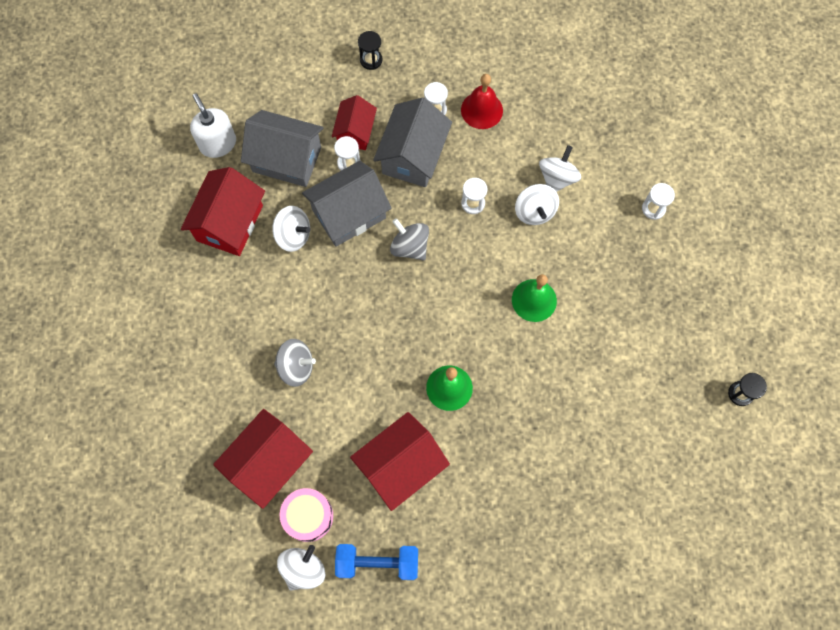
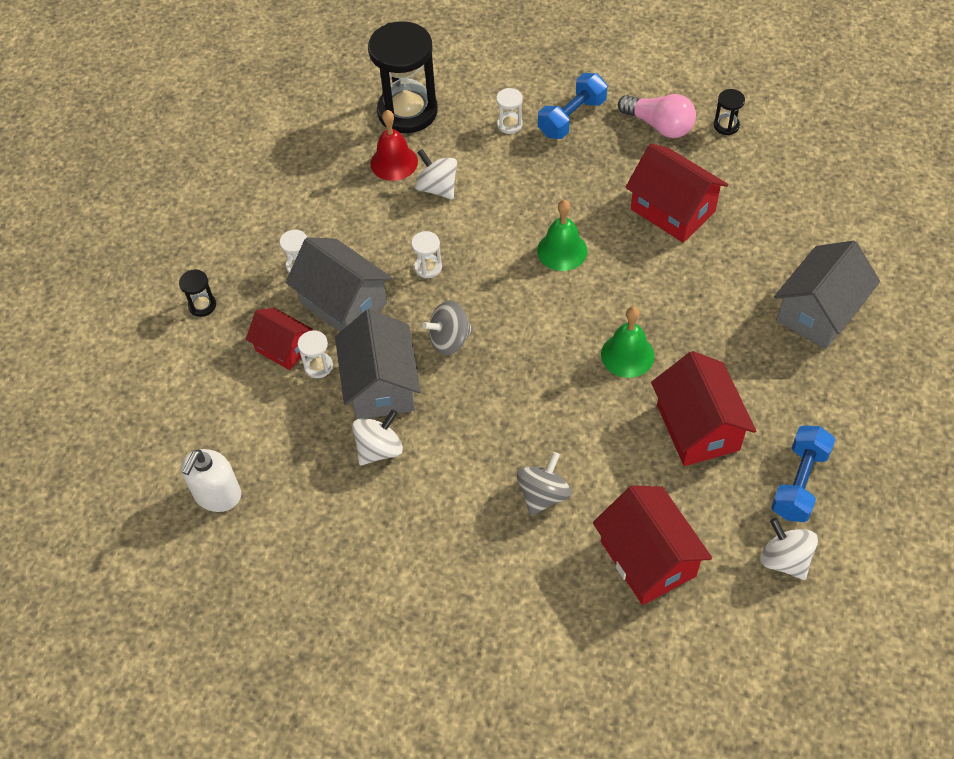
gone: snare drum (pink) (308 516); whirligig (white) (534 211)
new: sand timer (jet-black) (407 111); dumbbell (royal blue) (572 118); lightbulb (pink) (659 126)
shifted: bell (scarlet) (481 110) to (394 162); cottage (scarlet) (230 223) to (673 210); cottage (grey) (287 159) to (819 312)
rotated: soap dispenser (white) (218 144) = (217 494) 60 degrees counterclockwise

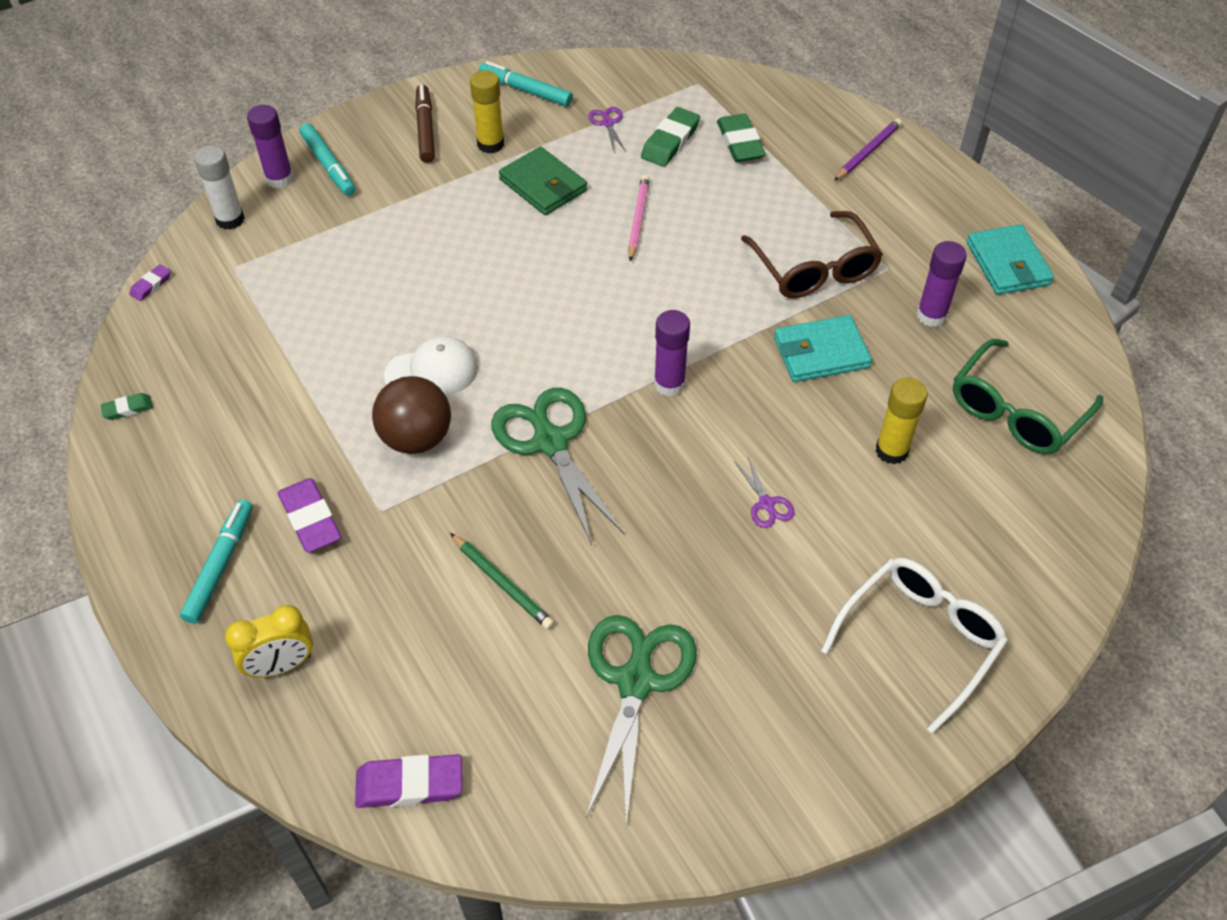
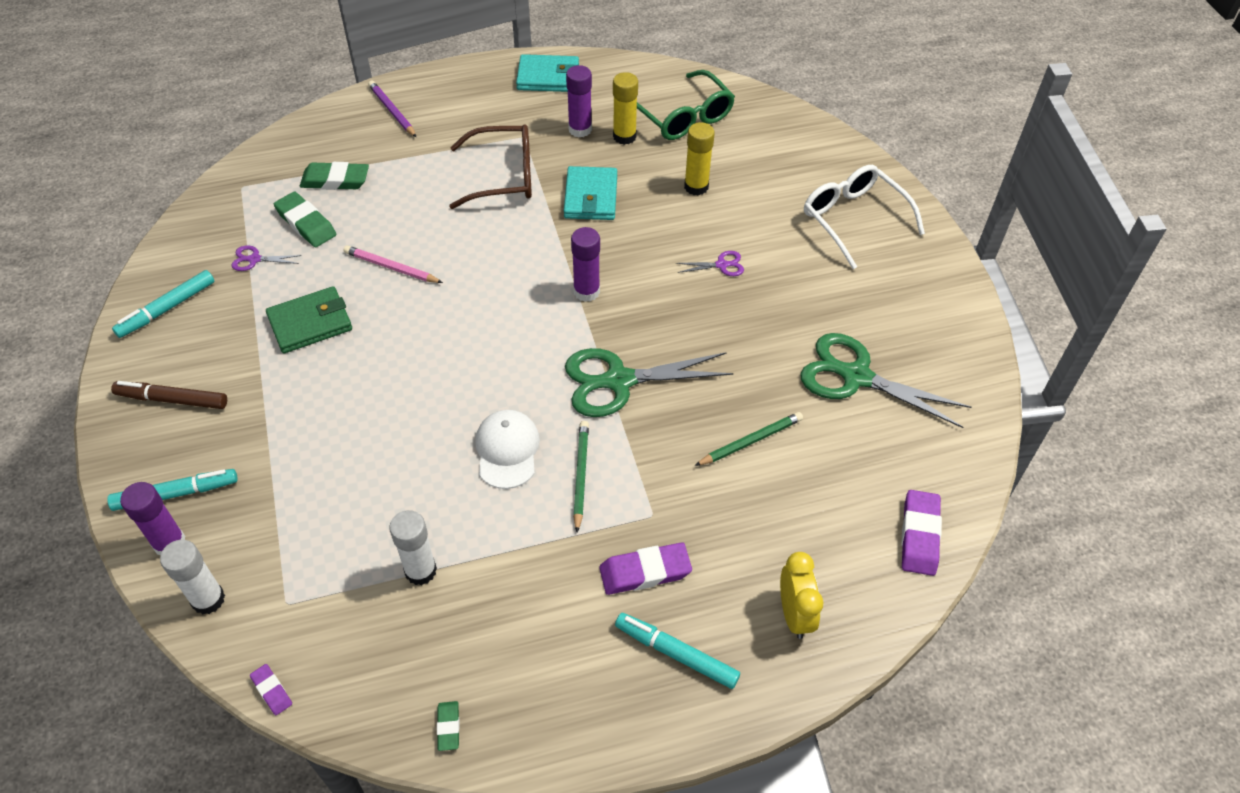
new: glue stick (white) (420 571)
shifted: glue stick (yellow) (490 144) to (624 136)
swapped: sphere (dark brown) (416 438) to wooden pencil (leaf-green) (580 475)

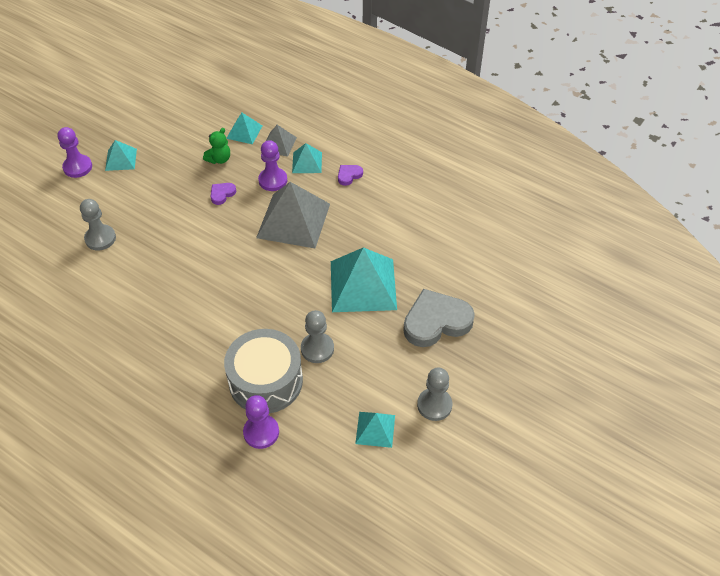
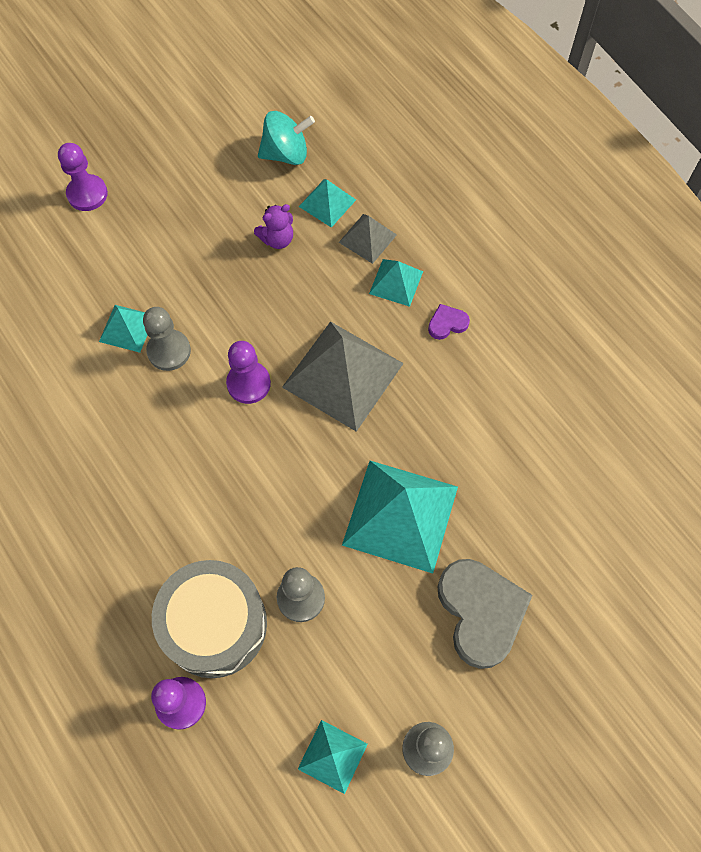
gone: heart shape (violet) (222 194)
new: whirligig (turquoise) (286 154)
shifted: solid pyramid (turquoise) (121 159) to (127 328); pawn (grey) (100 238) to (169 351); pawn (violet) (273 180) to (248 383)
repainted: teddy bear (leaf-green) (219 159) to teddy bear (violet) (277 239)
rotated: heart shape (grey) (436 321) = (480 612) 75 degrees clockwise

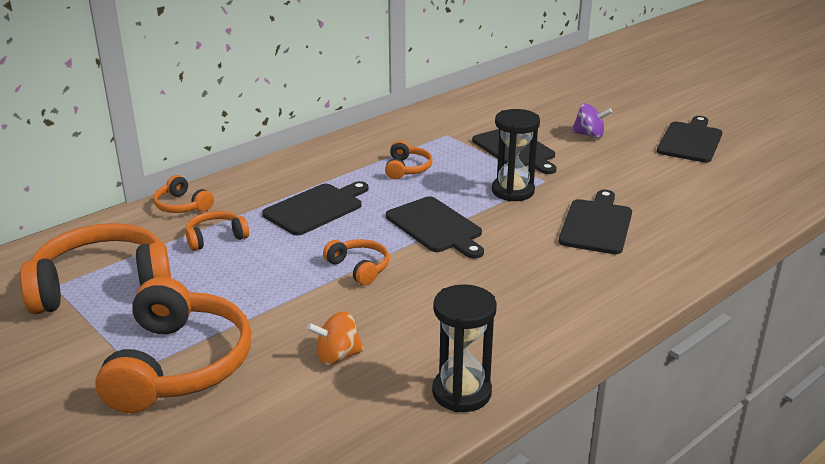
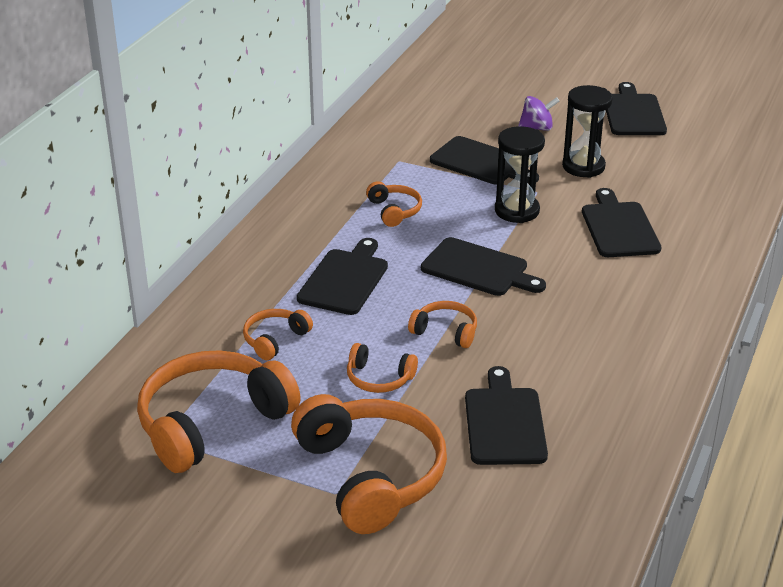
shifted: headphones (orange) (182 205) to (379 378); sand timer (jet-black) (461 393) to (583 166)
swapped: whirligig (orange) (337 356) to cutting board (jet-black) (504 422)

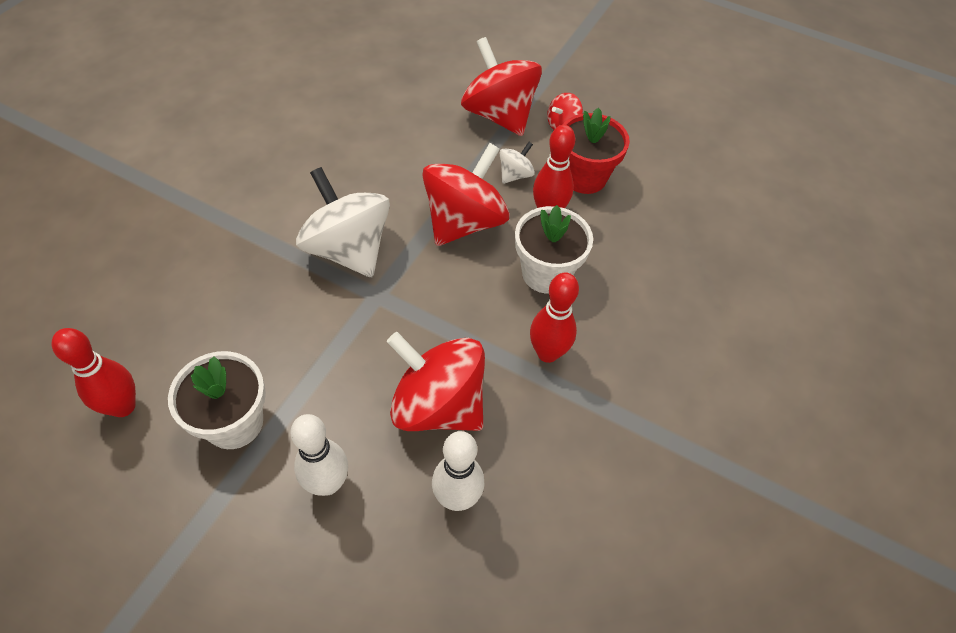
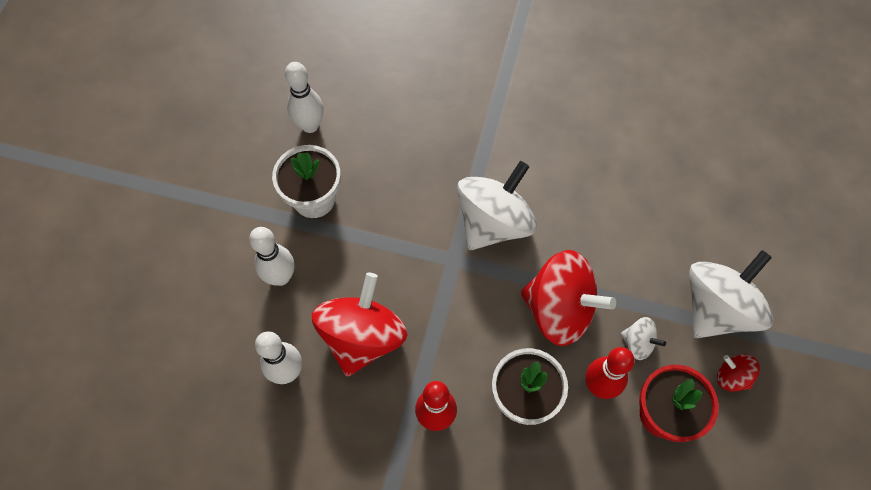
repainted: bowling pin (scarlet) (123 406) to bowling pin (white) (310 125); whirligig (scarlet) (499 115) to whirligig (white) (717 308)

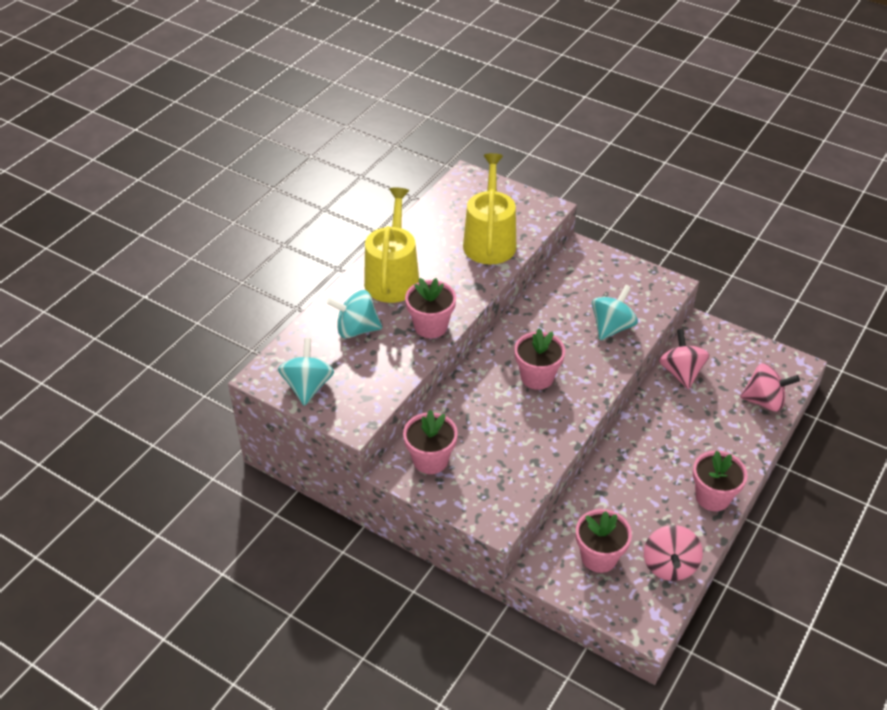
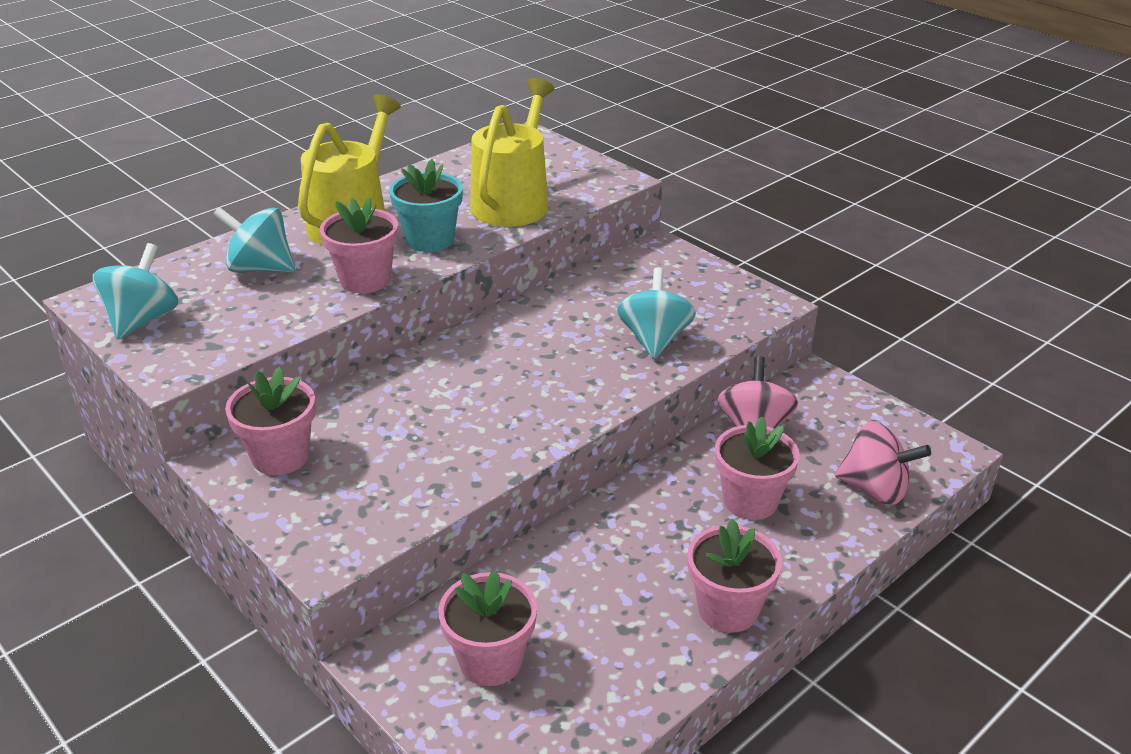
gone: whirligig (pink) (669 565)
new: flower pot (turquoise) (430 240)
shifted: flower pot (pink) (537 377) to (750 501)
rotated: whirligig (turquoise) (612 327) = (654 339) 45 degrees counterclockwise

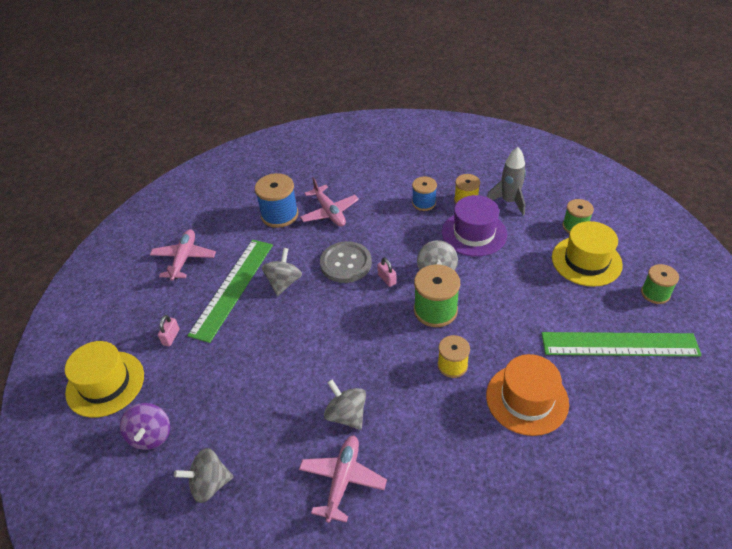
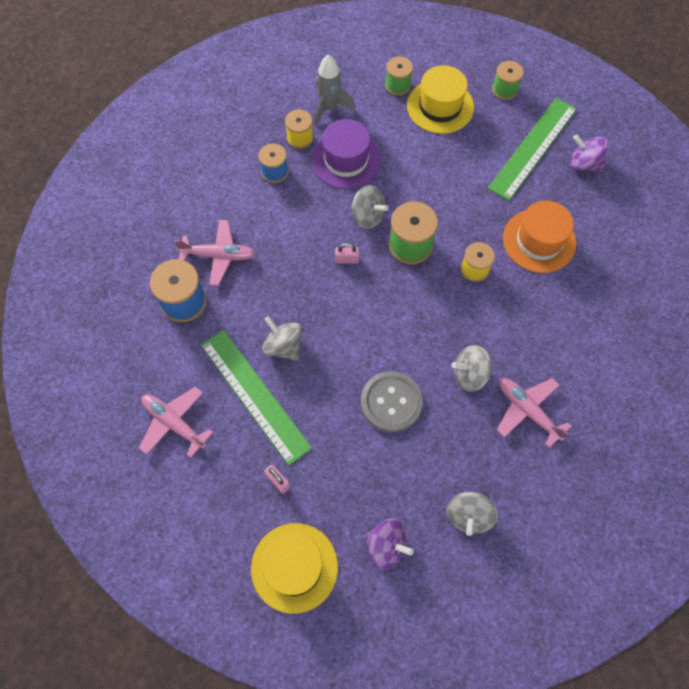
new: whirligig (violet) (584 164)
shifted: shirt button (grey) (346 263) to (391 402)

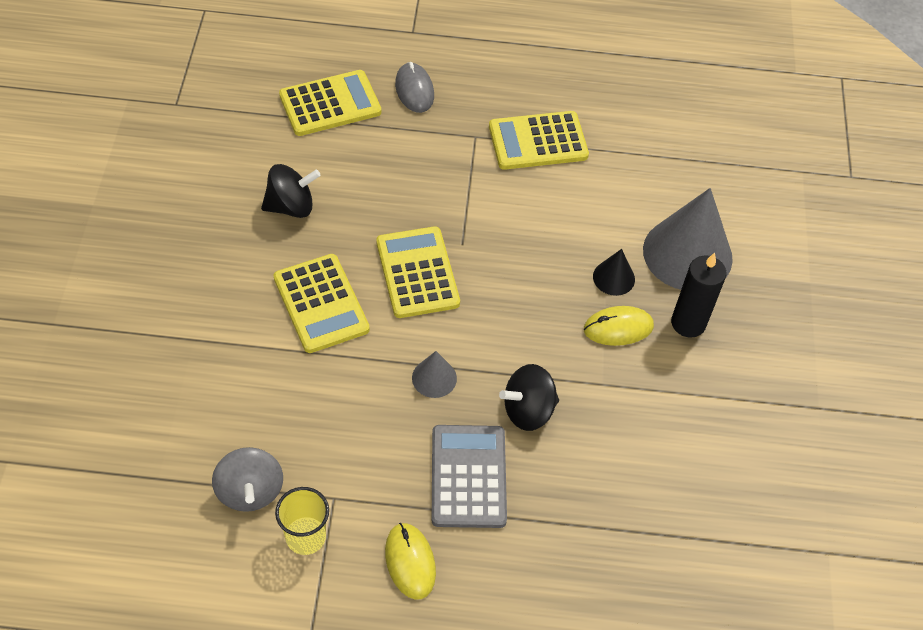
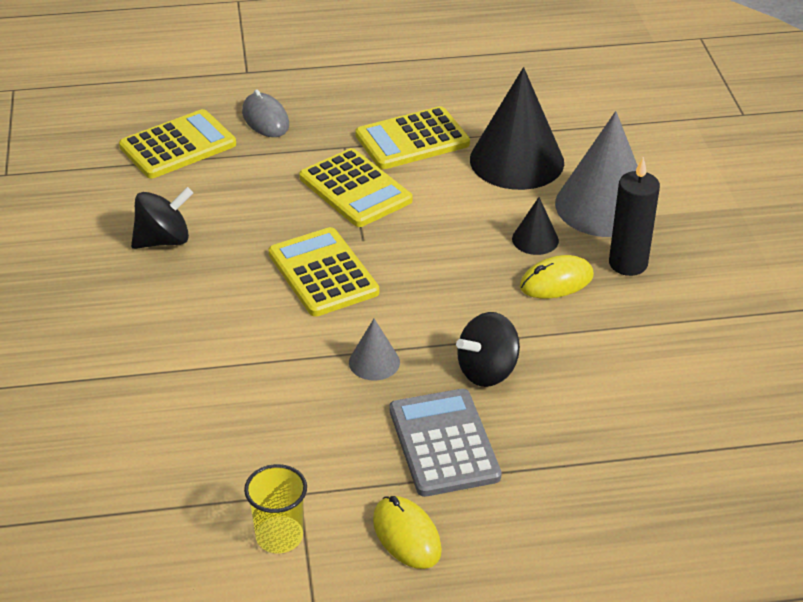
gone: whirligig (grey) (250 491)
new: solid cone (jet-black) (516 160)
shifted: calculator (yellow) (321 304) to (355 189)

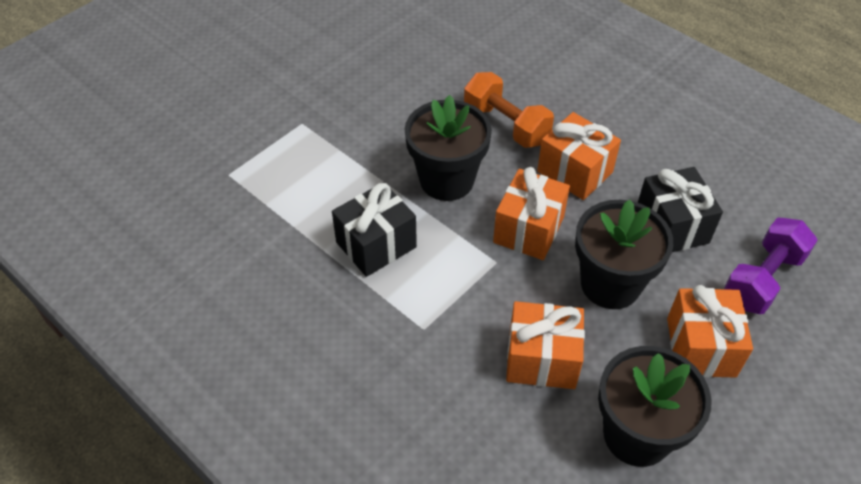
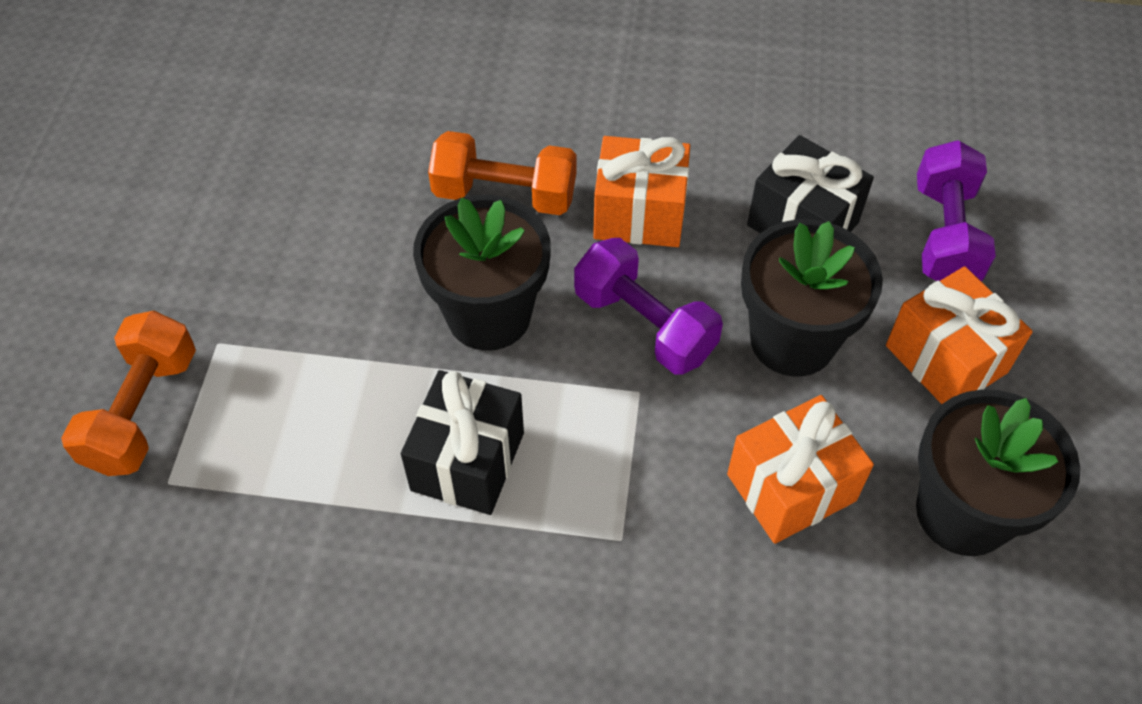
new: dumbbell (orange) (143 411)
swapped: wrapped gift (orange) (528 230) to dumbbell (violet) (644 325)

